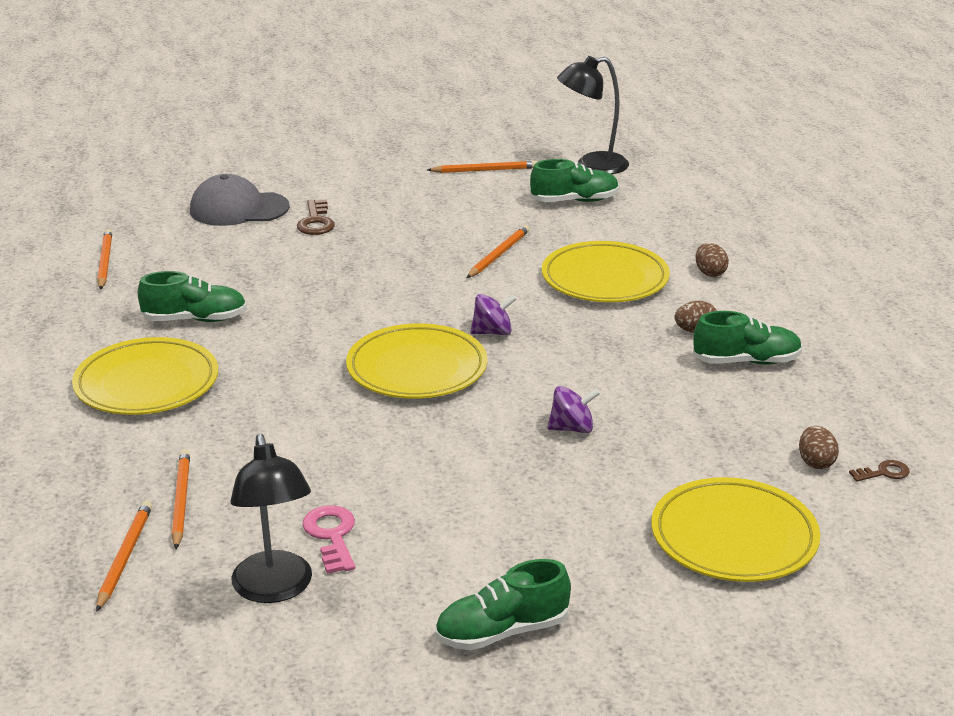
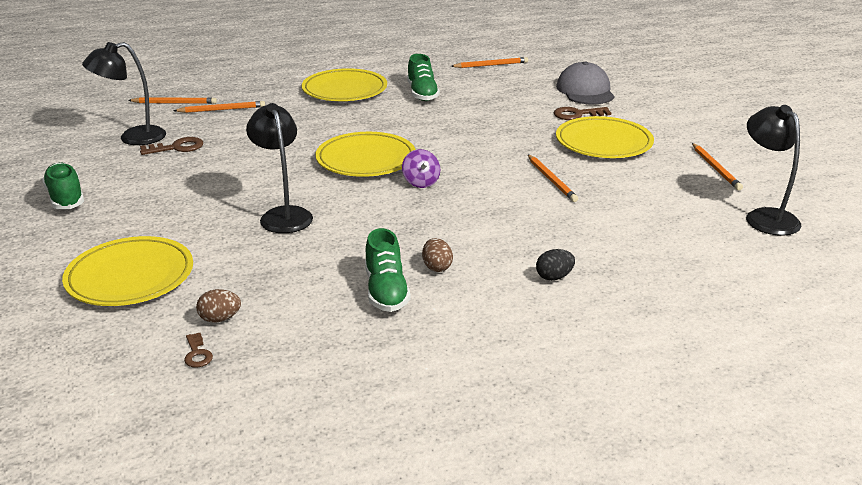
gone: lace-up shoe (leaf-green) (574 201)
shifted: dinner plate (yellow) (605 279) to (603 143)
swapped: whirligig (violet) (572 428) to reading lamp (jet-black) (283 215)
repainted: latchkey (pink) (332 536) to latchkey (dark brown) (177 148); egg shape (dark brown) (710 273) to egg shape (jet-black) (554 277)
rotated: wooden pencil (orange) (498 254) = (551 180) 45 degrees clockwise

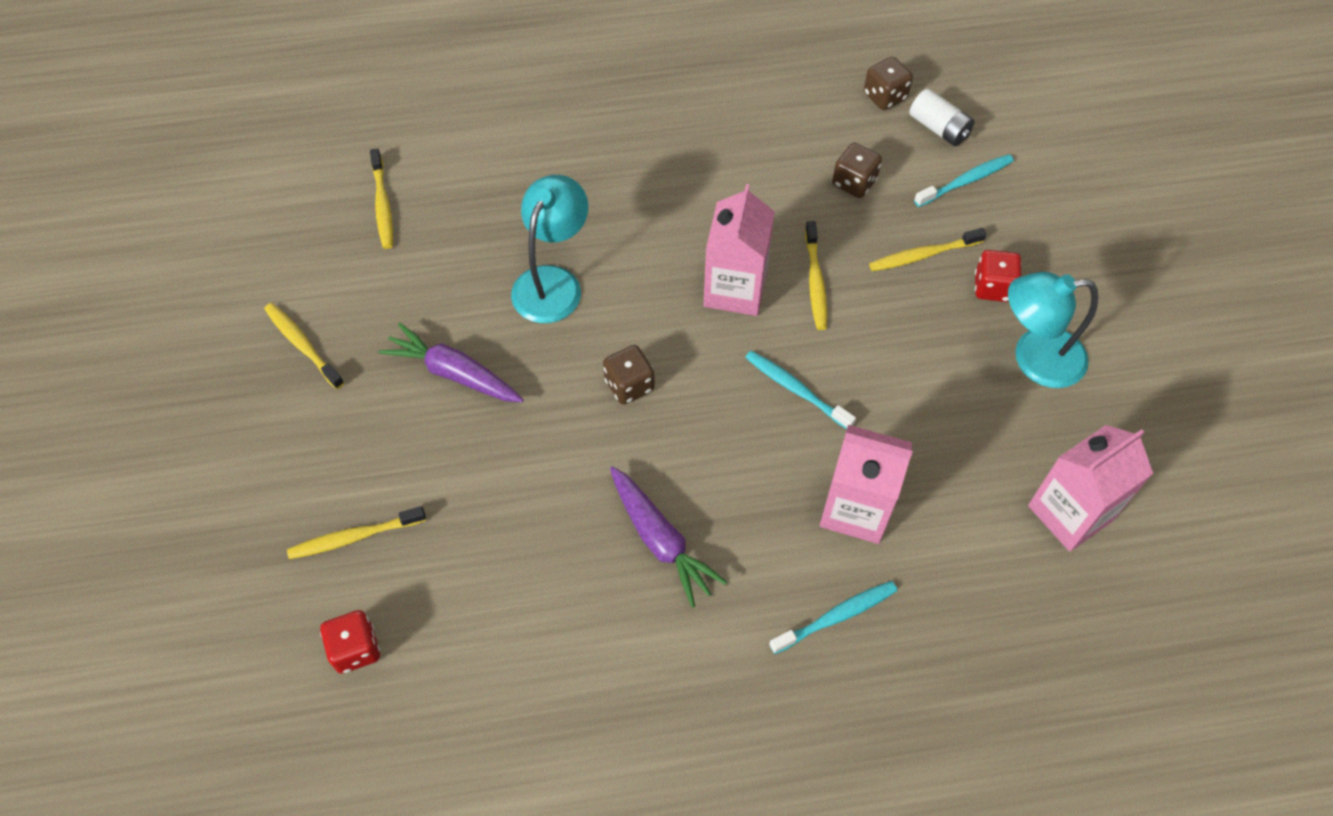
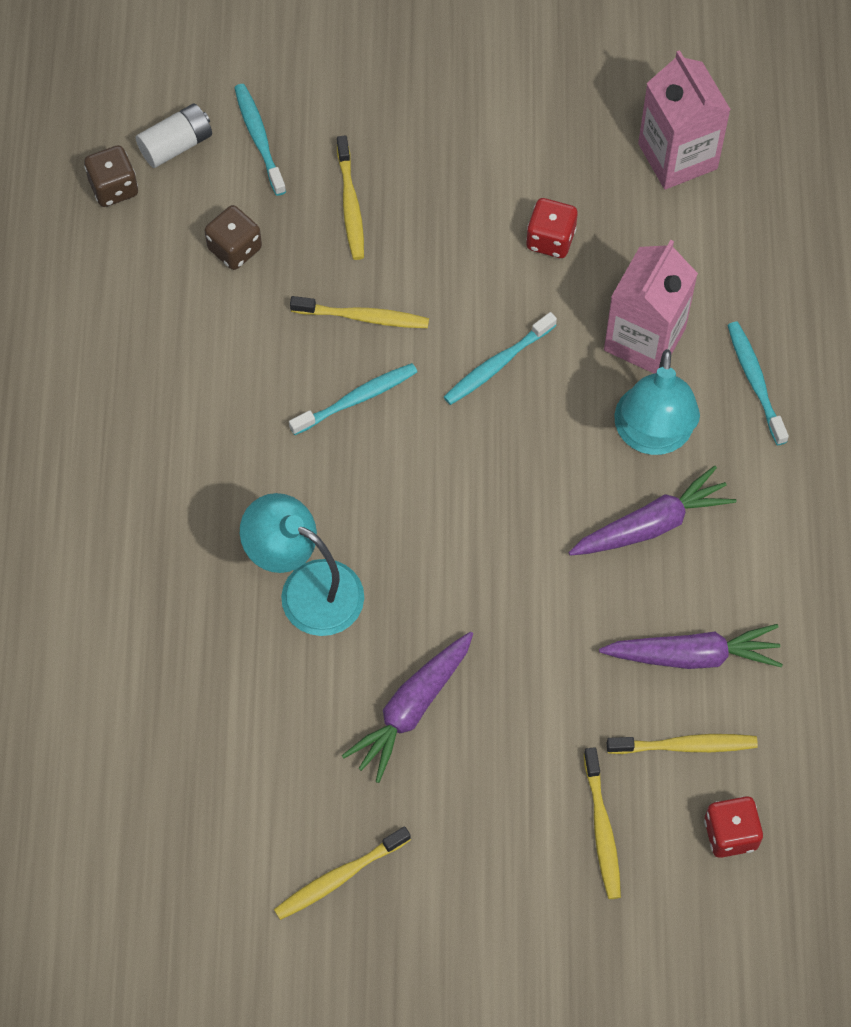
gone: die (dark brown) (629 385)
new: carrot (violet) (693 655)
shifted: die (scarlet) (993 287) to (550 239); toothbrush (yellow) (383 205) to (685 746); reading lamp (turquoise) (1034 358) to (652 436)
swapped: carton (pink) (735 289) to toothbrush (turquoise) (356 399)

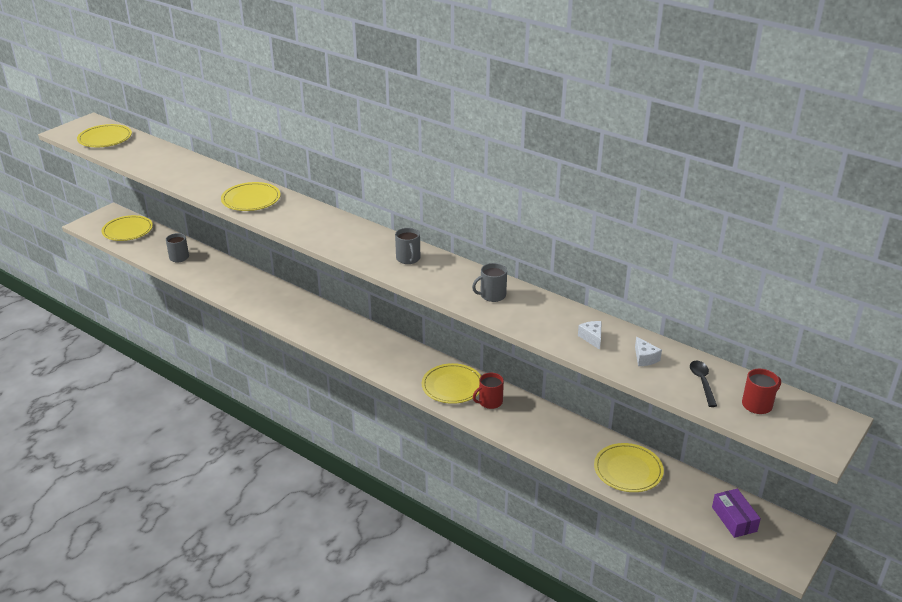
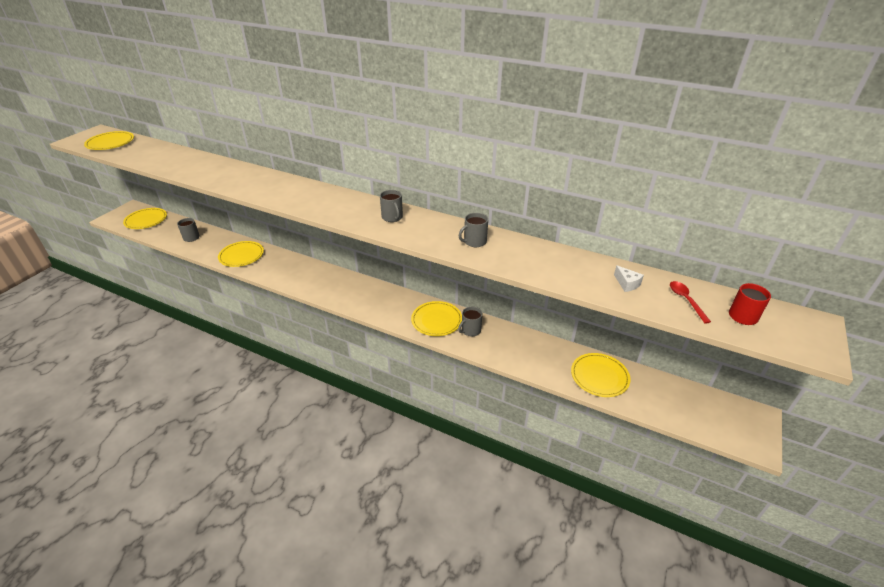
gone: piece of cheese (white) (592 338); package (violet) (734 519)
shifted: dinner plate (yellow) (251 199) to (241 256)
repainted: tea mug (scarlet) (490 402) to tea mug (grey) (470 330); tablespoon (jet-black) (702 382) to tablespoon (scarlet) (686 300)

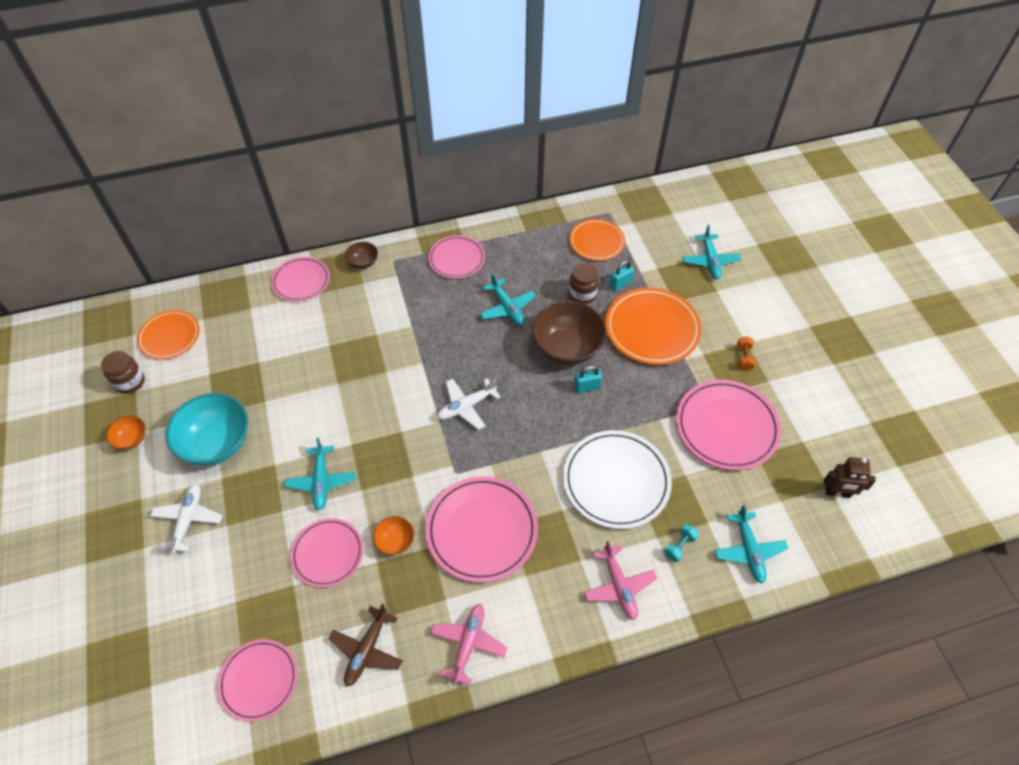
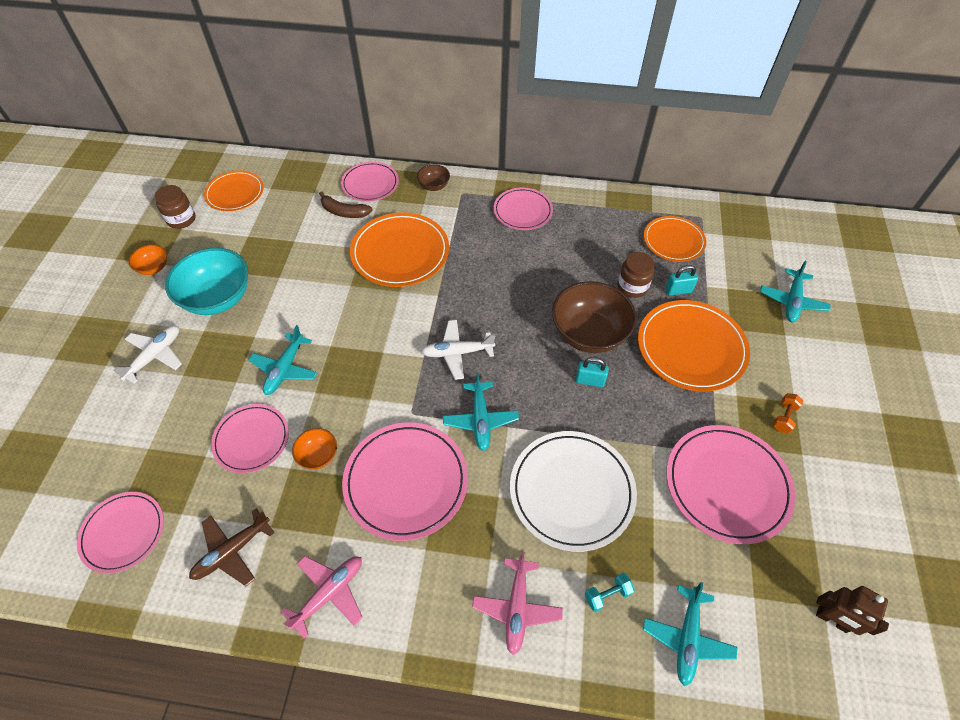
new: banana (dark brown) (344 212); dinner plate (orange) (400 252)
shifted: aeroplane (turquoise) (507 308) to (480 420)

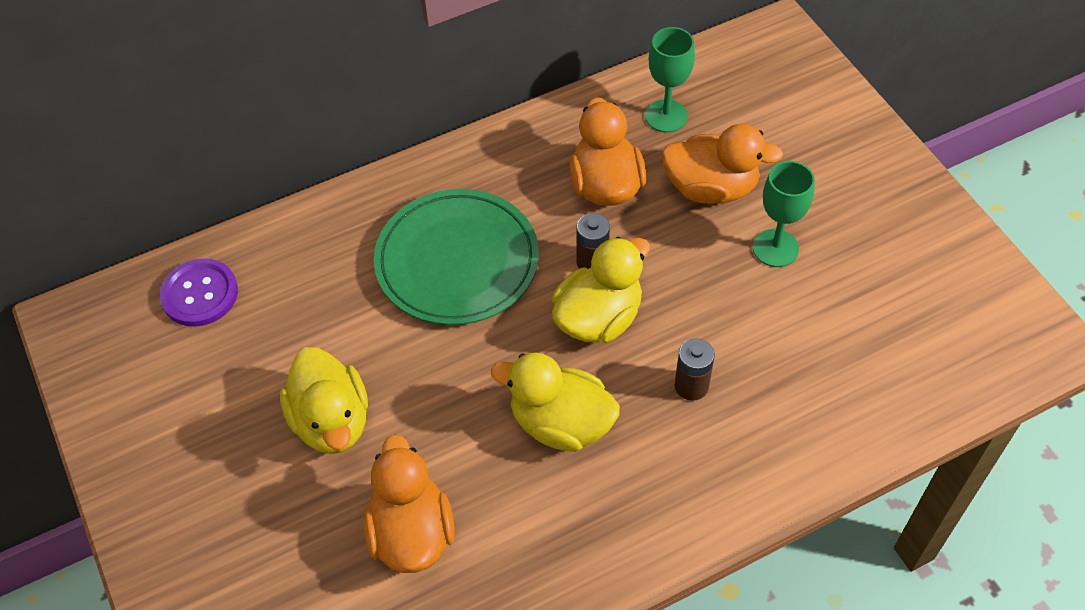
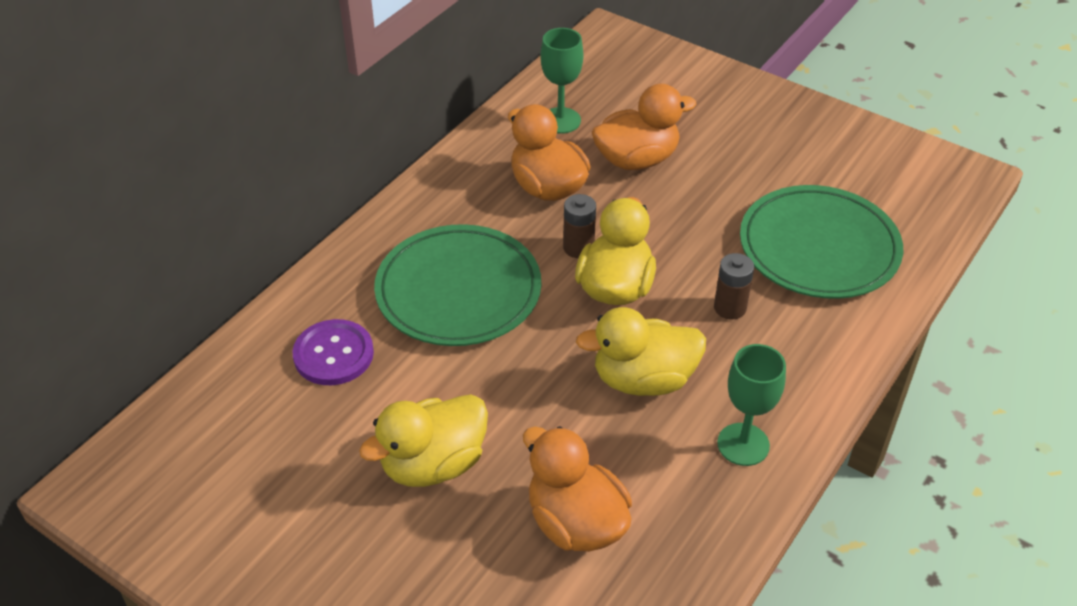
new: dinner plate (leaf-green) (818 248)
shifted: shirt button (violet) (199 294) to (333 354); wine glass (leaf-green) (775 248) to (743 444)
rotated: duck (yellow) (331 421) = (433 464) 105 degrees clockwise

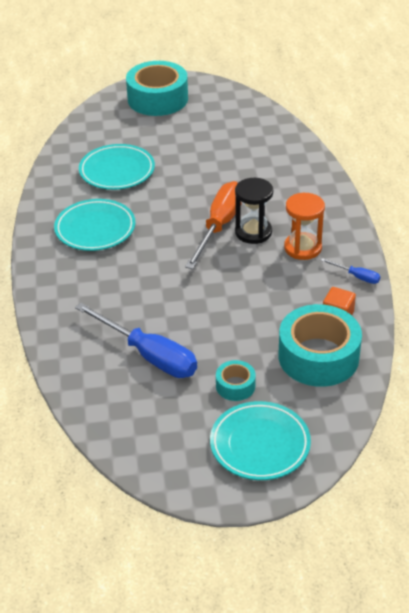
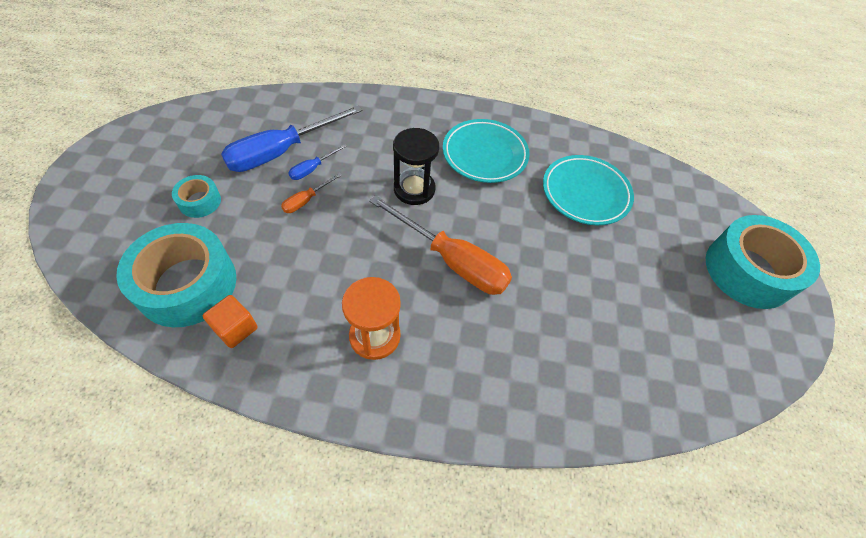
gone: dinner plate (turquoise) (260 444)
new: flat screwdriver (orange) (306 200)
shifted: flat screwdriver (royal blue) (356 276) to (312 169); sand timer (jet-black) (253 232) to (414 189)

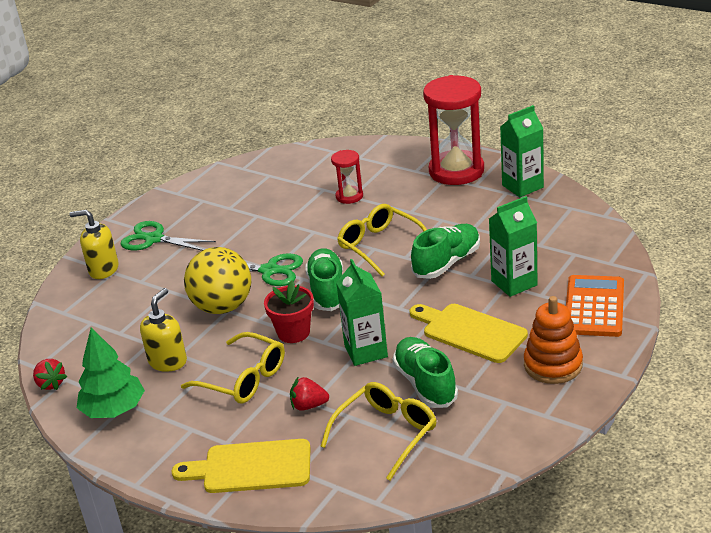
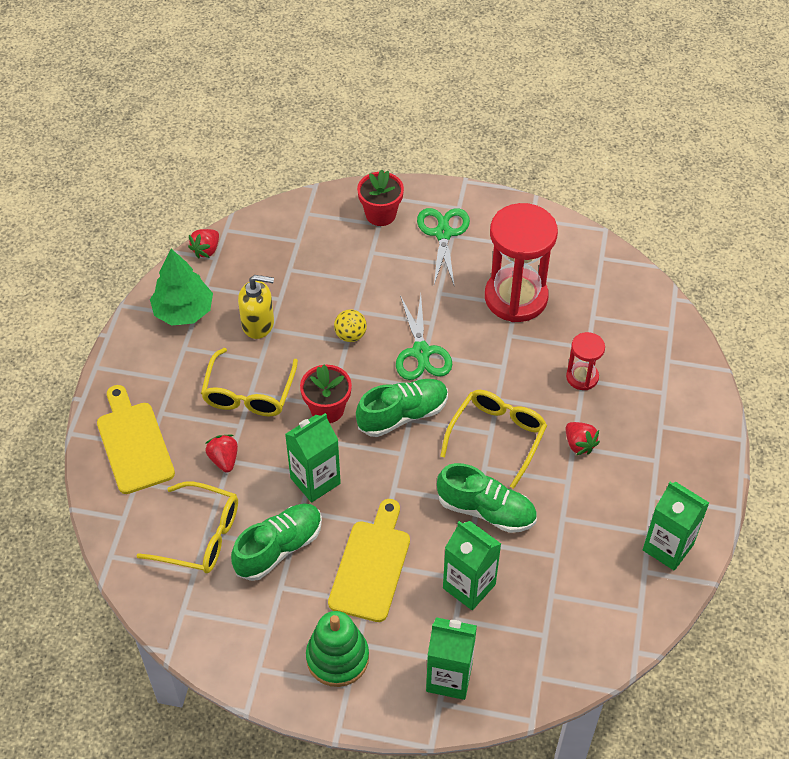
new: berry (scarlet) (579 444)
shifted: sand timer (scarlet) (456 171) to (516 297)
swapped: soap dispenser (yellow) (103 269) to flower pot (scarlet) (380 214); calculator (orange) (594 307) to carton (leaf-green) (449 677)
repainted: stacking toy (orange) (553 365) to stacking toy (leaf-green) (337 658)
scaled: sphere (yellow) (223 307) = (350 335) x0.48

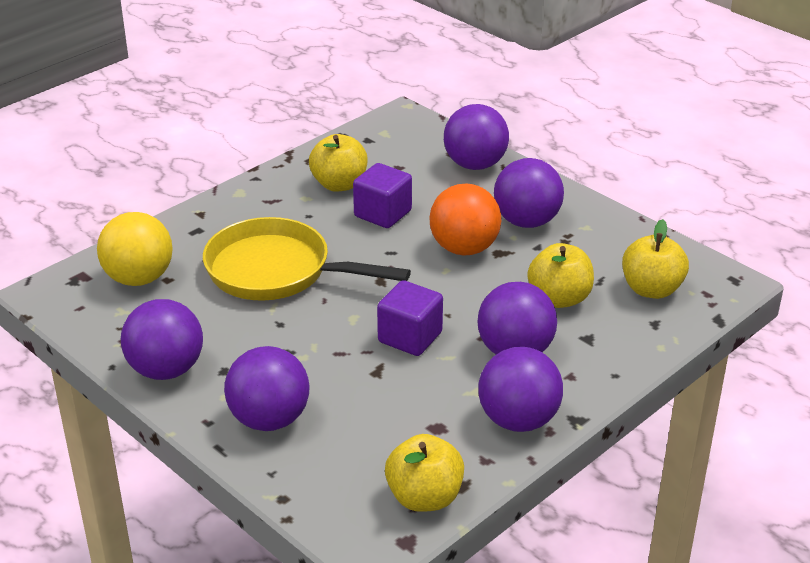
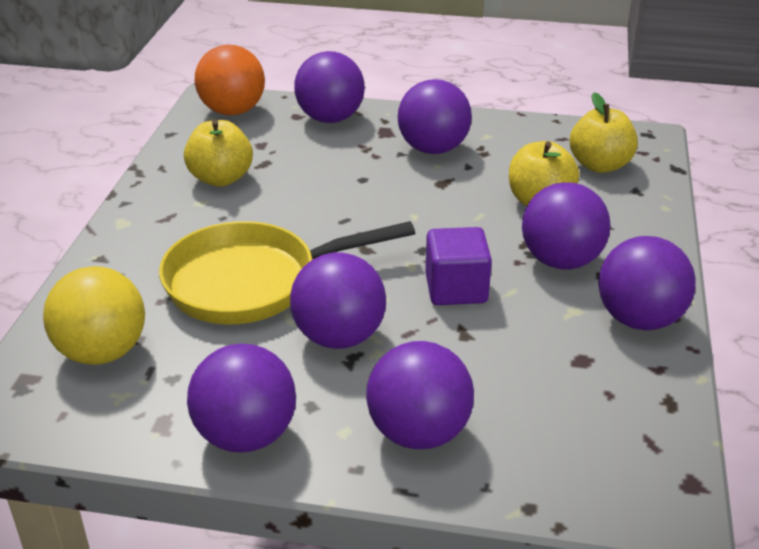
gone: block (violet) (382 214); apple fruit (yellow) (424 497)
new: sphere (violet) (339 337)
shifted: sphere (orange) (464 248) to (232 111)

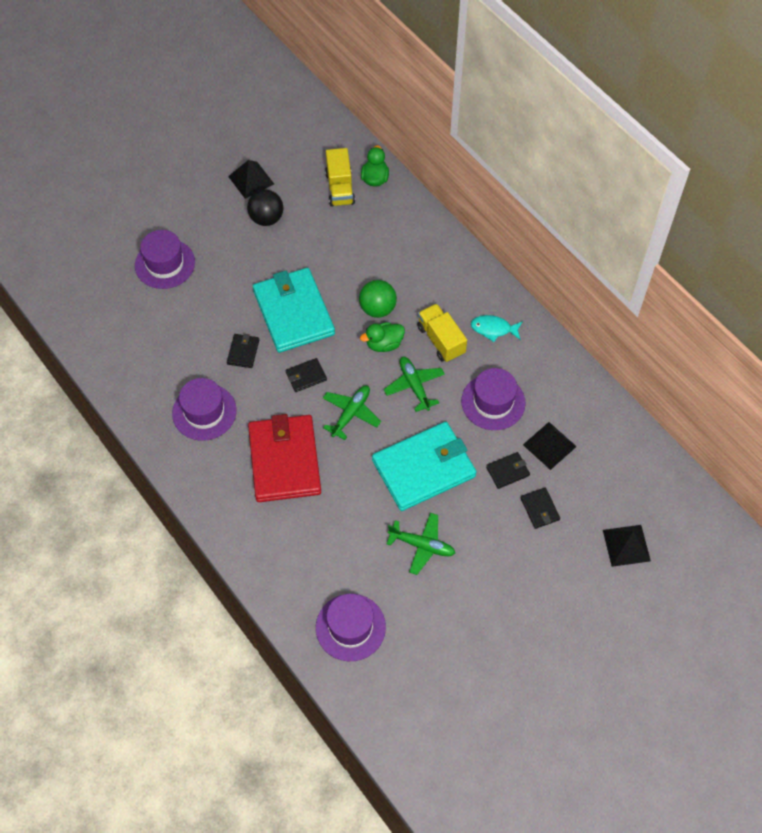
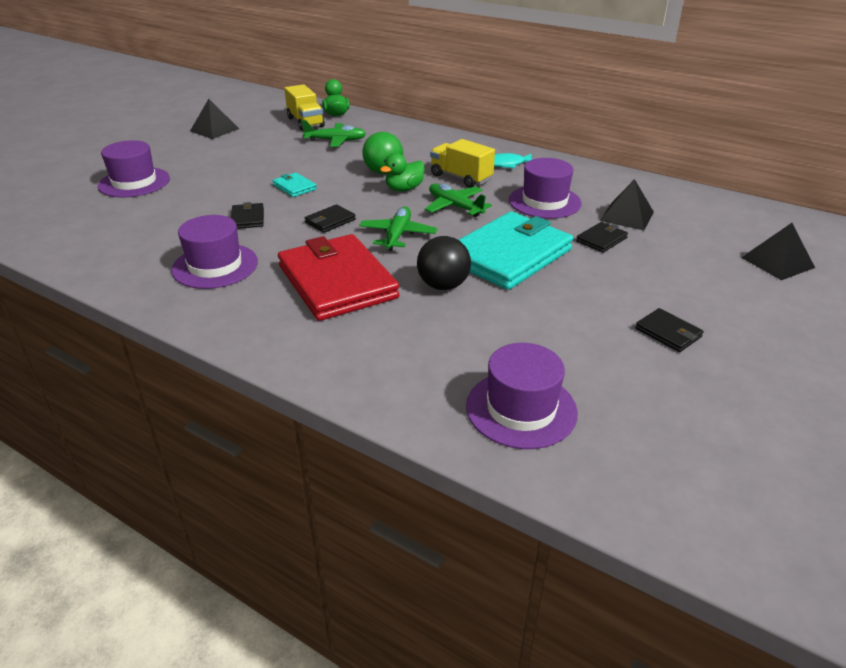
shifted: aeroplane (leaf-green) (422 545) to (336 141); sphere (jet-black) (266 218) to (443 285); billfold (jet-black) (539 509) to (668 333)
scaled: billfold (turquoise) (293 312) = (294 187) x0.42

